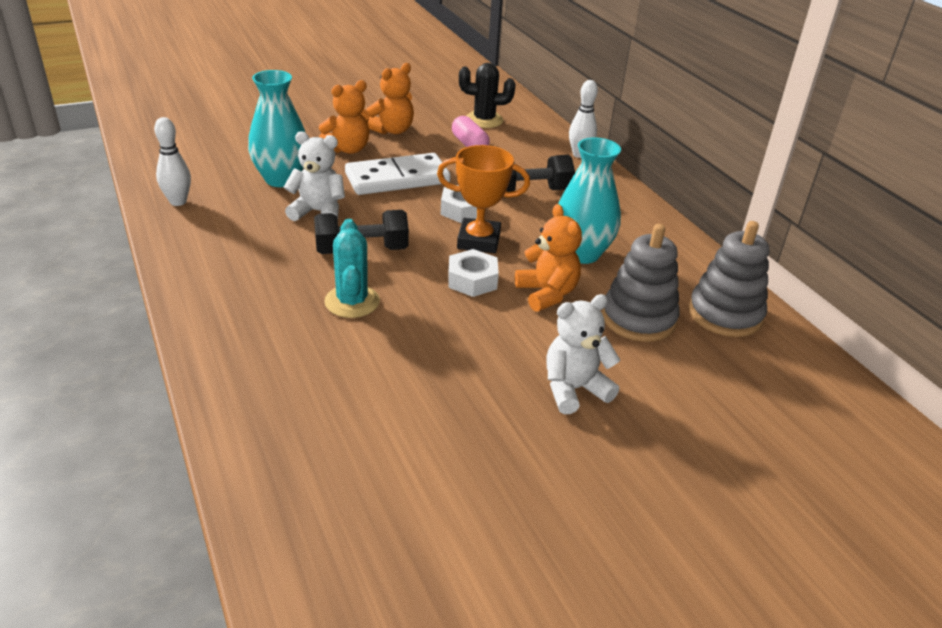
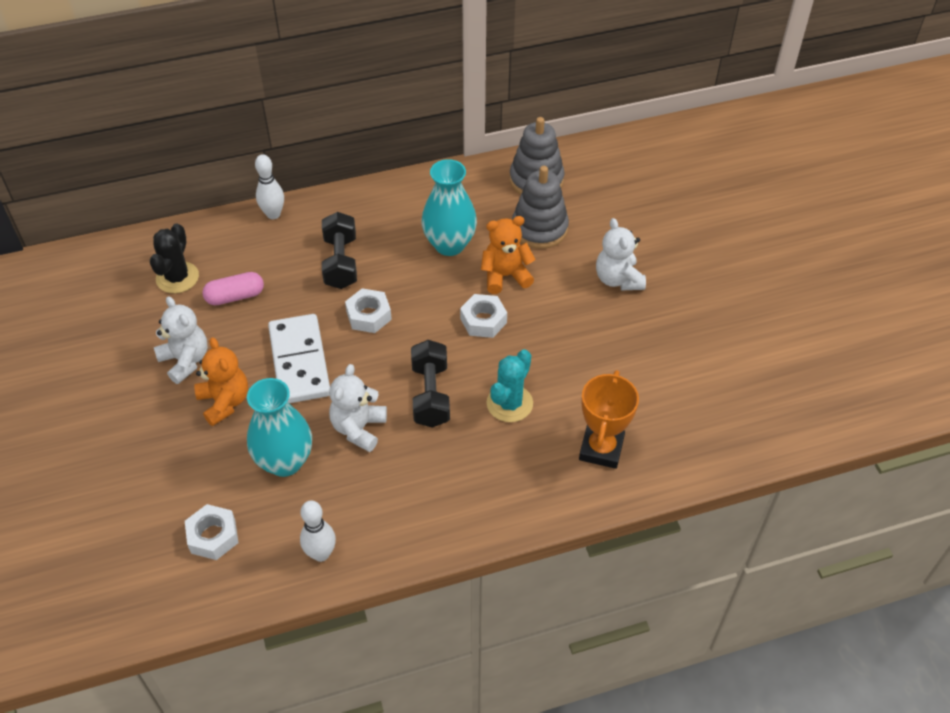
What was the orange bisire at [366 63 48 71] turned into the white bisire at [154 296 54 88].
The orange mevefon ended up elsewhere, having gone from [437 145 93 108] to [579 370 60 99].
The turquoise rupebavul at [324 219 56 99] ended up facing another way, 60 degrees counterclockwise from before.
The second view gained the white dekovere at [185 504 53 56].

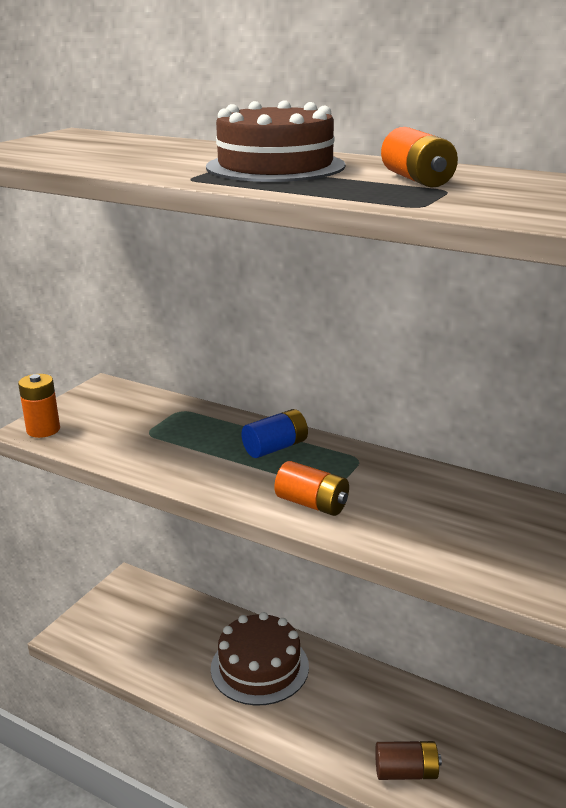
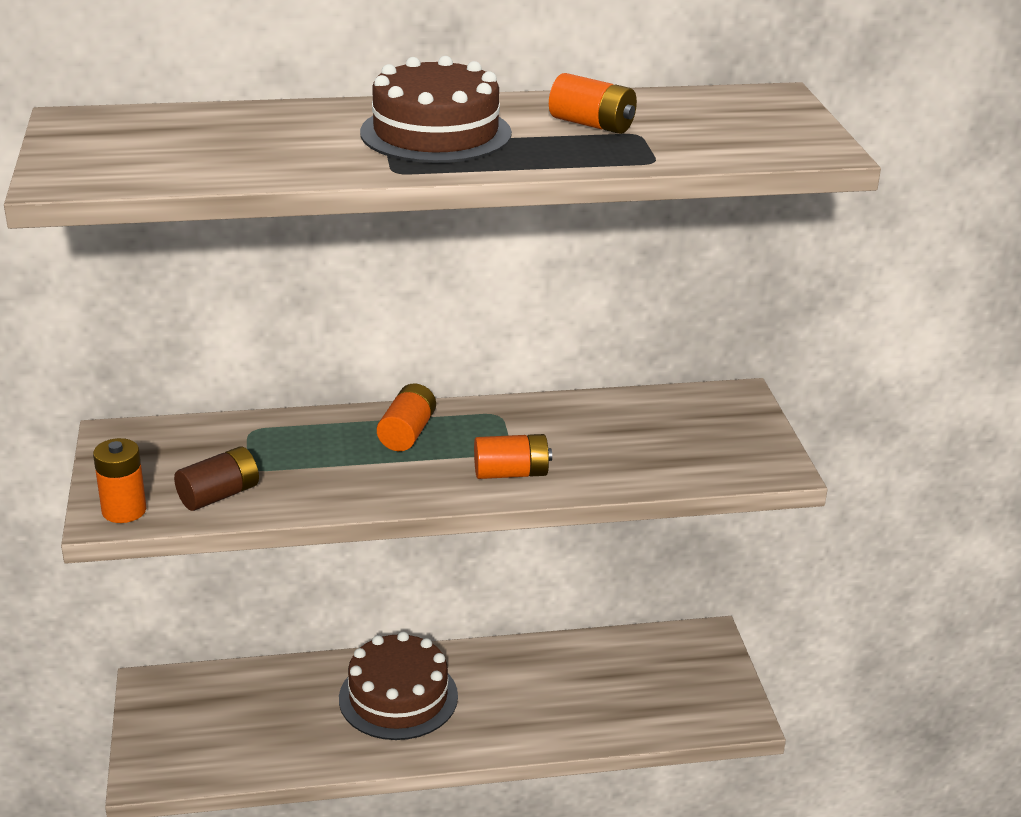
What was the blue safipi at [241 409 67 49] turned into the orange safipi at [377 383 59 68].
The brown safipi ended up elsewhere, having gone from [375 741 67 39] to [174 446 85 65].

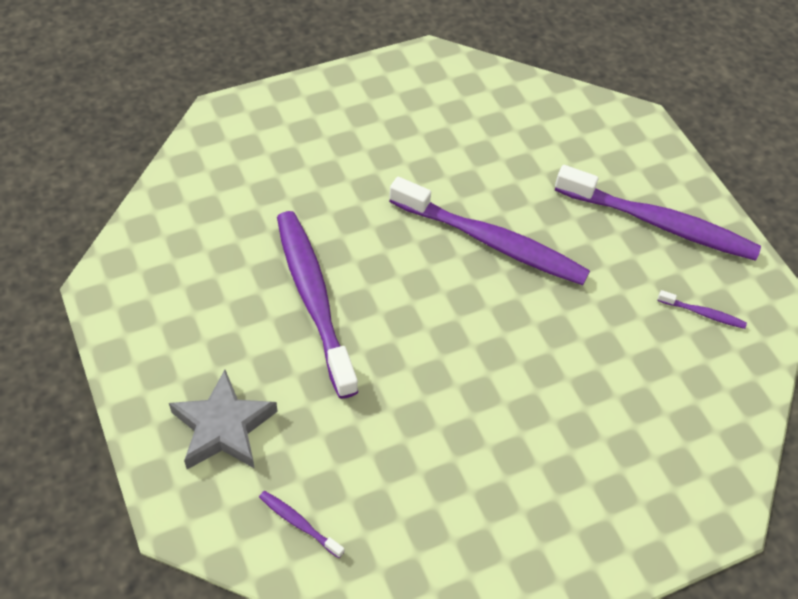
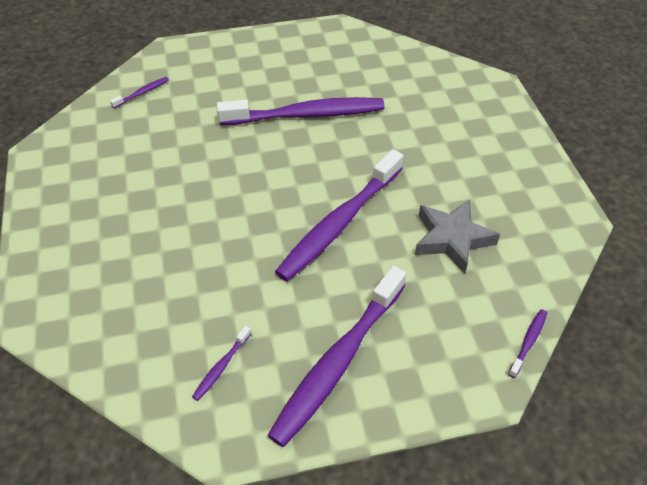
The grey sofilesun ended up elsewhere, having gone from [169 370 109 99] to [415 199 85 75].
The second view gained the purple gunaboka at [508 309 39 69].

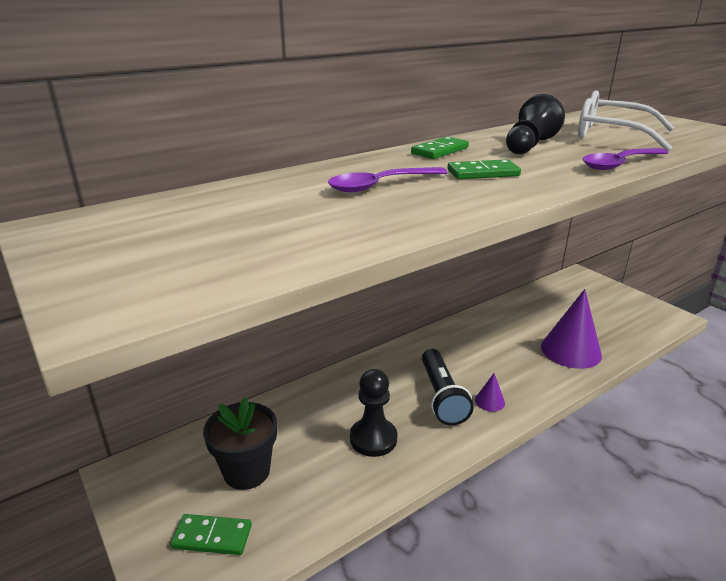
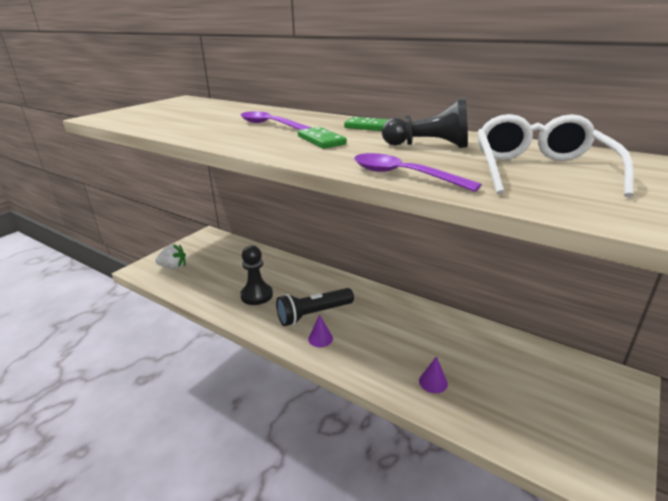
The size of the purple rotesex at [541 289 61 80] changed by a factor of 0.45.
The second view lost the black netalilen at [203 398 74 92].
Where the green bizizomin stood at [170 514 82 41], the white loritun came to stand at [155 244 31 25].

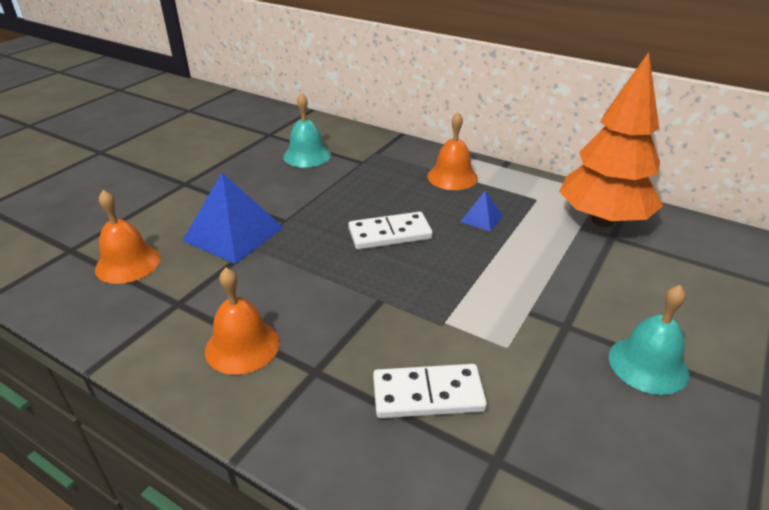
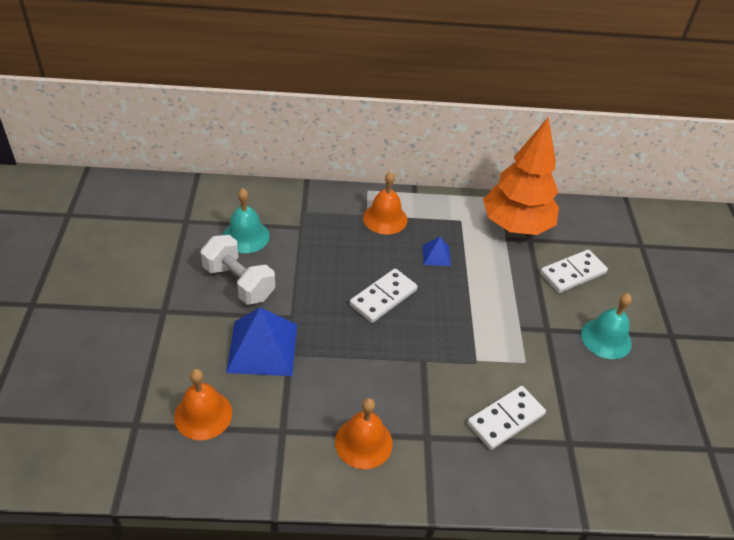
The second view gained the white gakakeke at [201 235 74 70].
The second view gained the white bizizomin at [540 250 68 43].

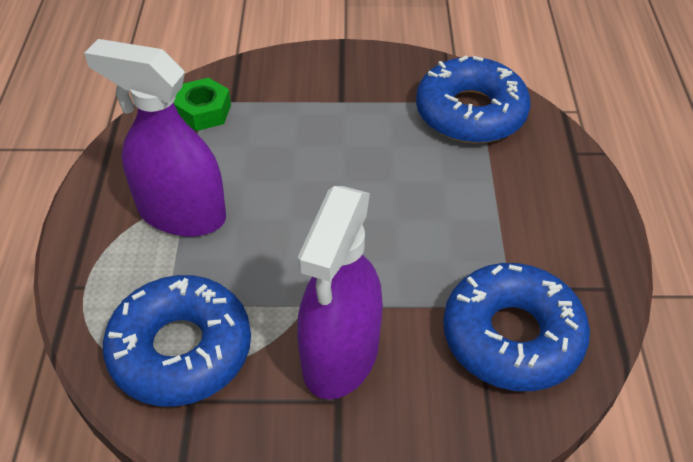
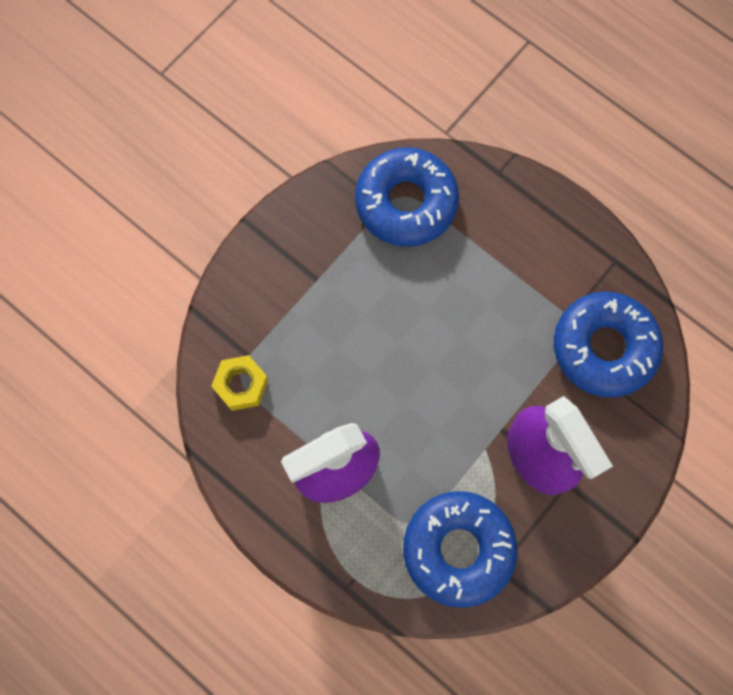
What was the green dekovere at [174 78 57 53] turned into the yellow dekovere at [211 355 57 56].

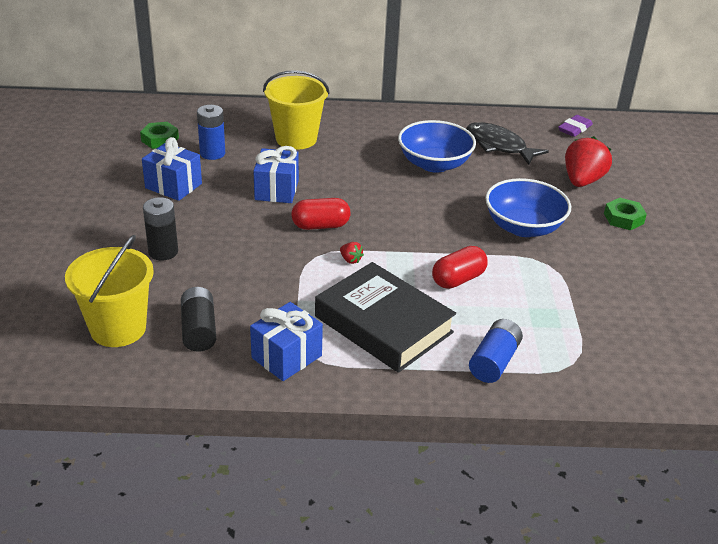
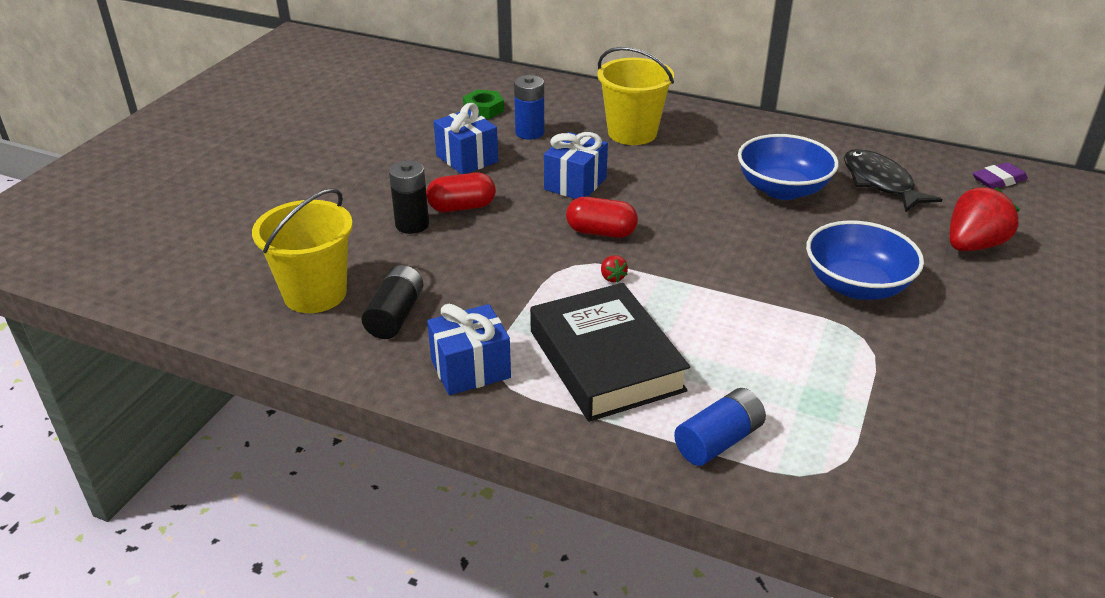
The second view lost the green dekovere at [604 198 43 32].
The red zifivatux ended up elsewhere, having gone from [432 246 56 43] to [426 172 70 40].

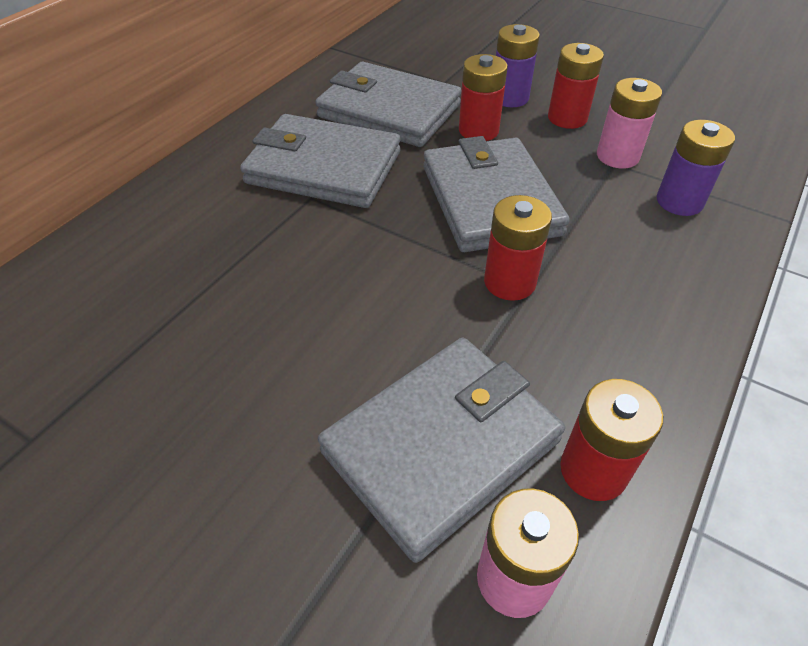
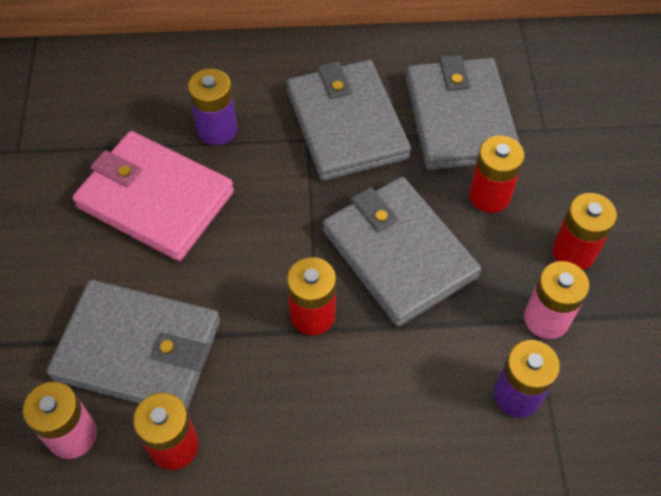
The purple safipi ended up elsewhere, having gone from [496 24 44 83] to [188 69 49 76].
The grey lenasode at [423 136 147 116] ended up facing another way, 75 degrees counterclockwise from before.
The second view gained the pink lenasode at [73 131 161 130].

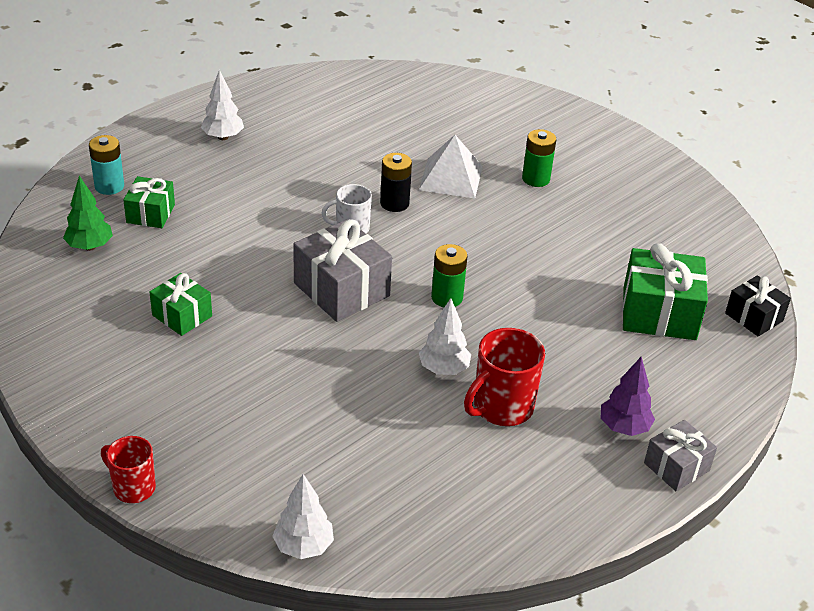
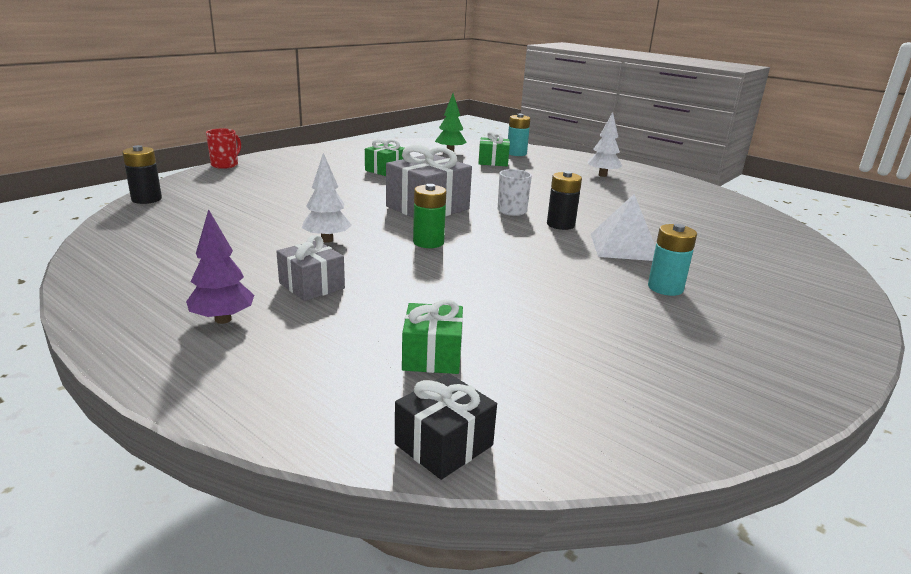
What was the green safipi at [522 129 34 58] turned into the turquoise safipi at [648 224 49 72].
The size of the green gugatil at [622 243 86 97] changed by a factor of 0.59.
The second view lost the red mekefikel at [464 328 81 98].
The grey gugatil ended up elsewhere, having gone from [644 420 73 71] to [276 235 69 66].
Where the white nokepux stood at [272 474 62 85], the black safipi came to stand at [122 145 40 59].

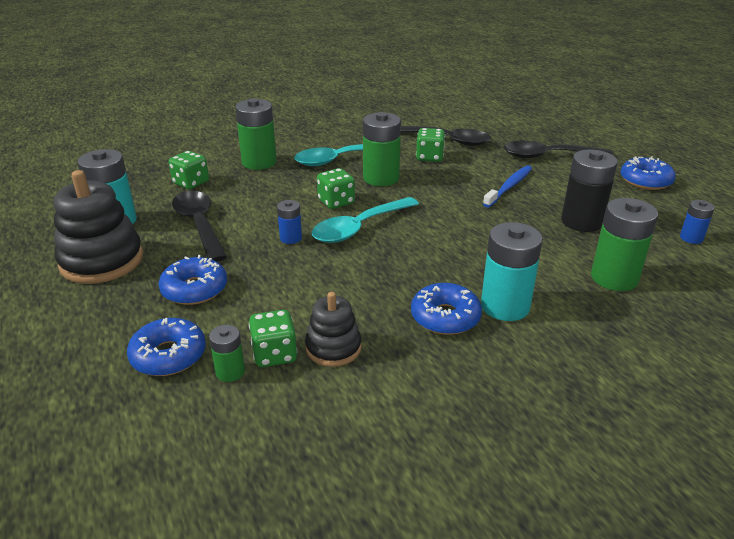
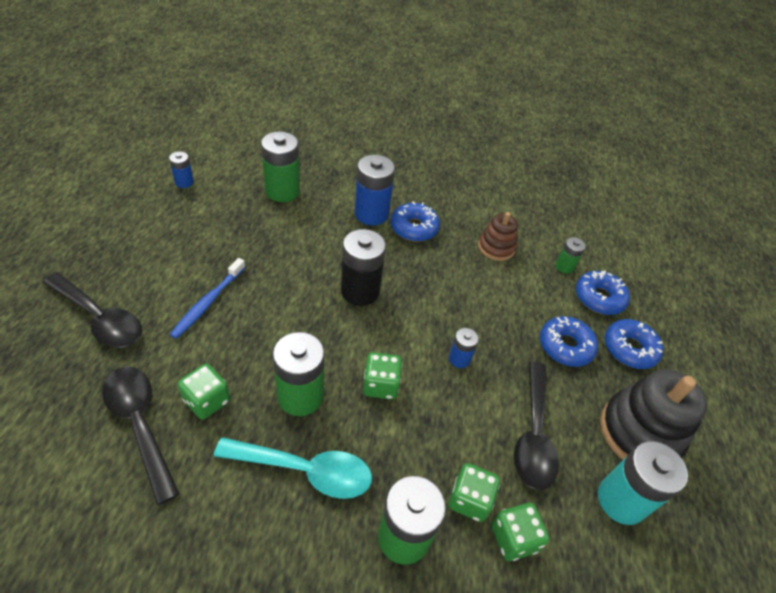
The black safipi ended up elsewhere, having gone from [561 150 57 82] to [341 229 45 77].
The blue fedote ended up elsewhere, having gone from [620 156 56 34] to [605 319 59 50].
The blue gunaboka at [483 165 49 43] ended up facing another way, 45 degrees counterclockwise from before.
The second view lost the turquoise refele at [312 197 107 46].
What was the turquoise safipi at [481 222 62 99] turned into the blue safipi at [355 155 40 70].
What was the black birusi at [305 292 57 75] turned into the brown birusi at [478 212 40 49].
The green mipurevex ended up elsewhere, having gone from [249 310 48 57] to [449 463 51 59].

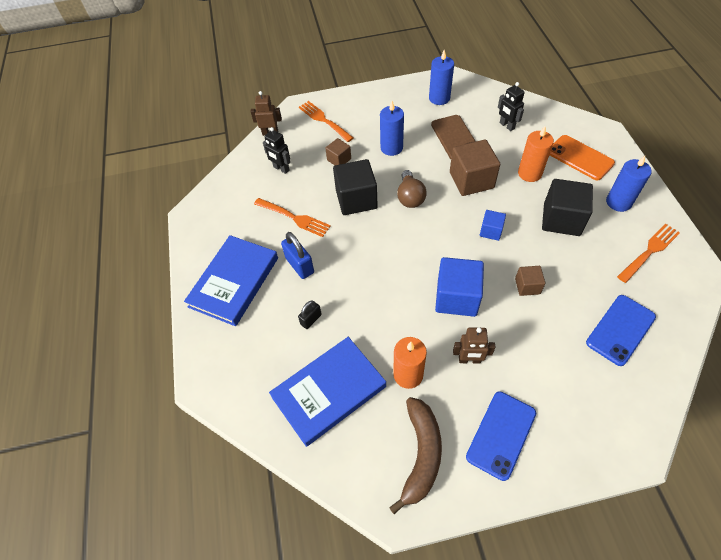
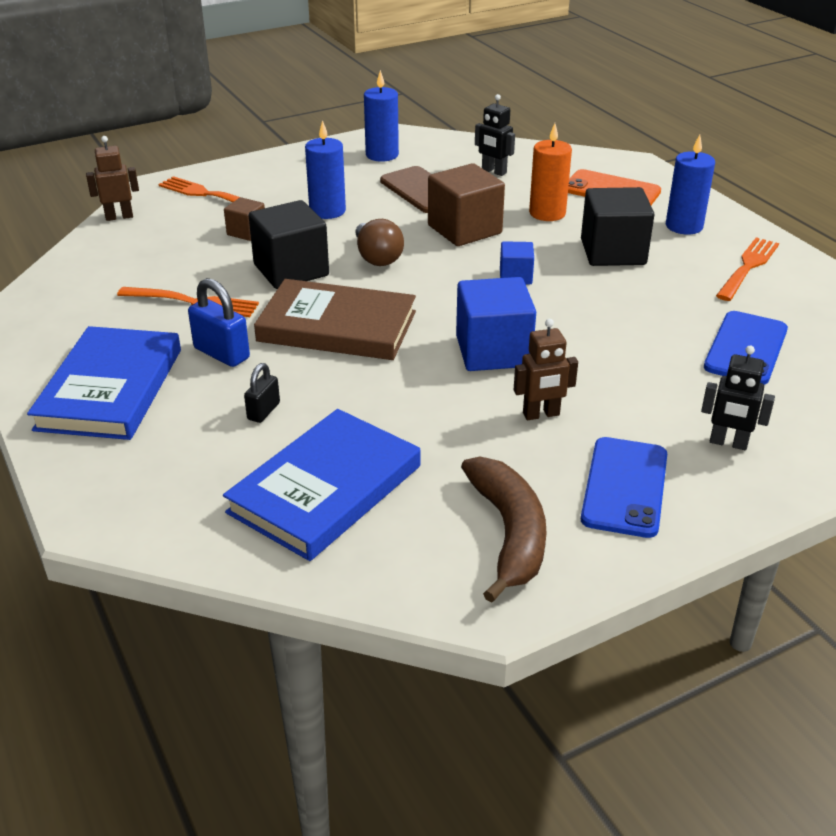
The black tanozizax ended up elsewhere, having gone from [263 127 27 47] to [701 346 74 104].
The second view lost the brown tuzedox at [515 266 31 30].
The second view lost the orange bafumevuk at [393 337 34 52].
The second view gained the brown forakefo at [254 279 162 81].

